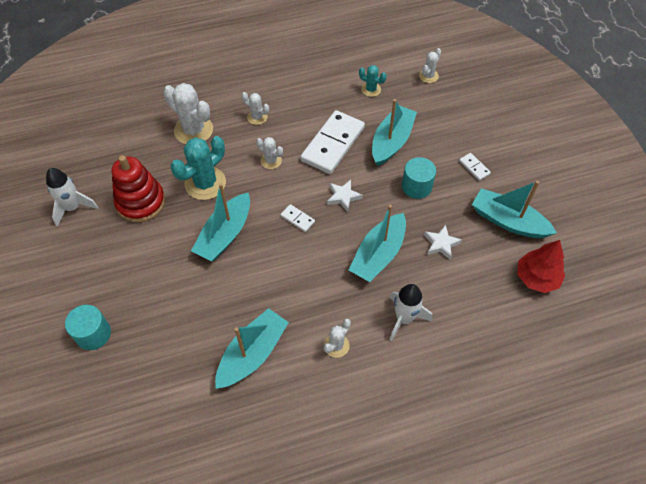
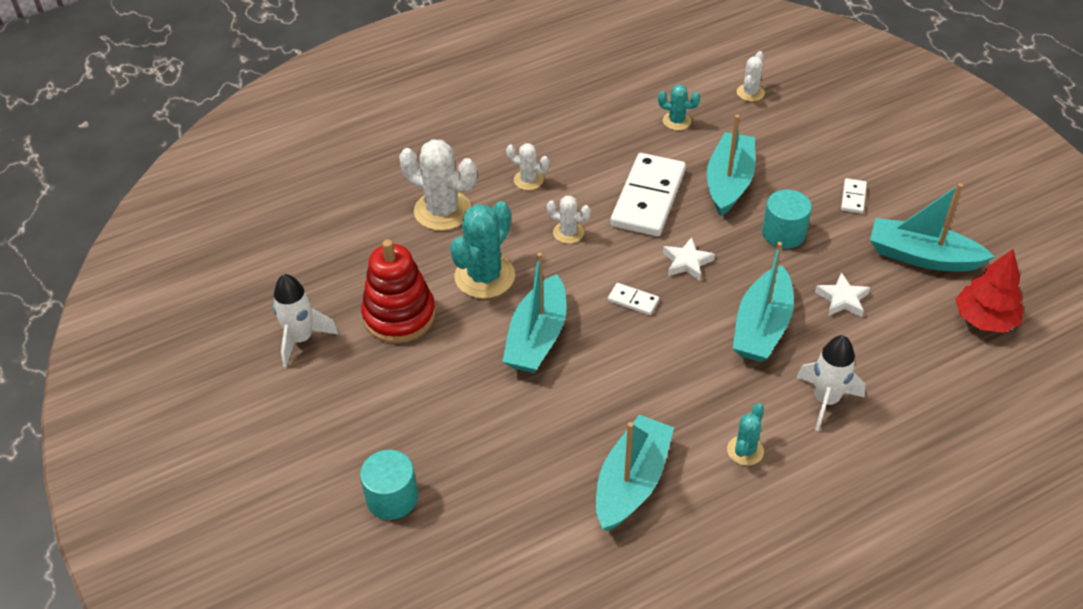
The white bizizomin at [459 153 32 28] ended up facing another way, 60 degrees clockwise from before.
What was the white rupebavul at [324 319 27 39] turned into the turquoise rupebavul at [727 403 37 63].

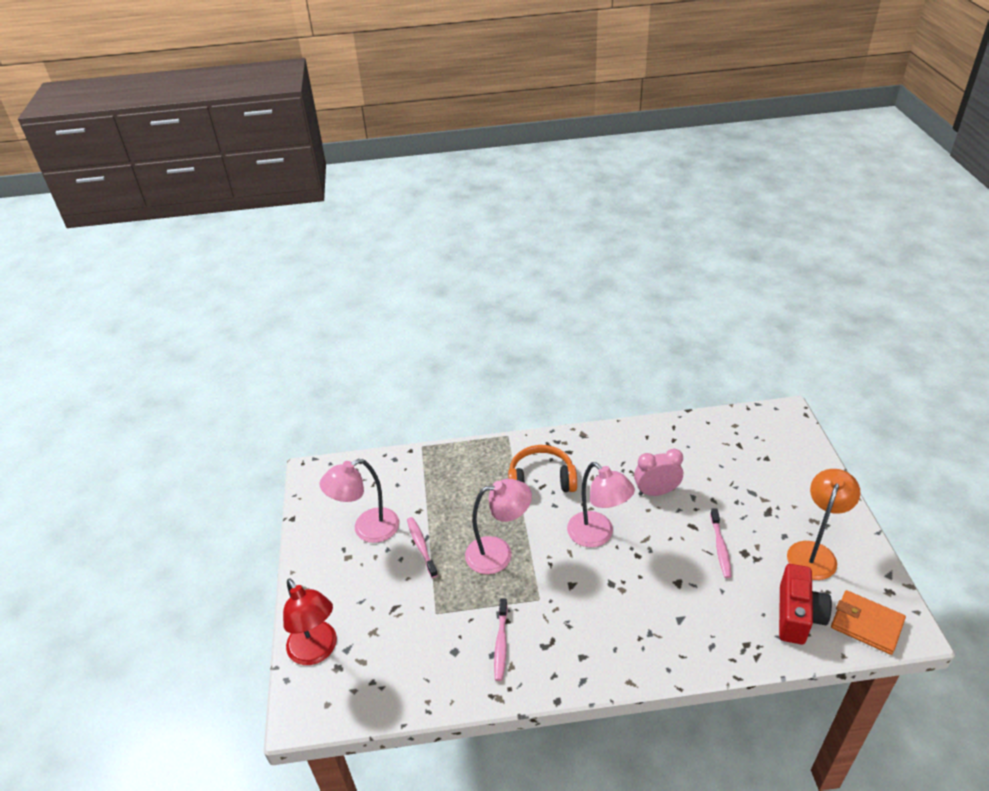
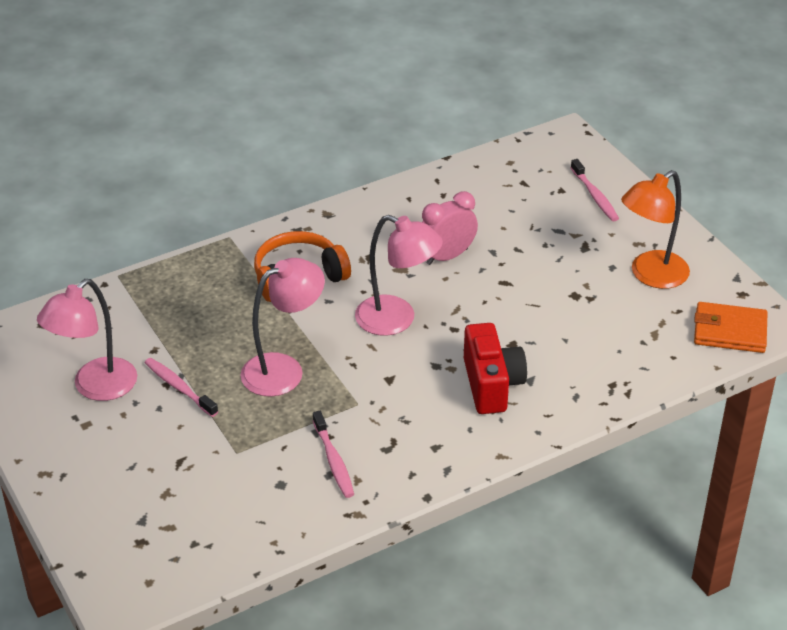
The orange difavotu at [787 469 74 111] ended up facing another way, 135 degrees counterclockwise from before.
The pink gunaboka ended up elsewhere, having gone from [710 508 22 70] to [571 159 48 62].
The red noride ended up elsewhere, having gone from [779 564 53 80] to [464 323 63 91].
The second view lost the red difavotu at [283 578 54 87].

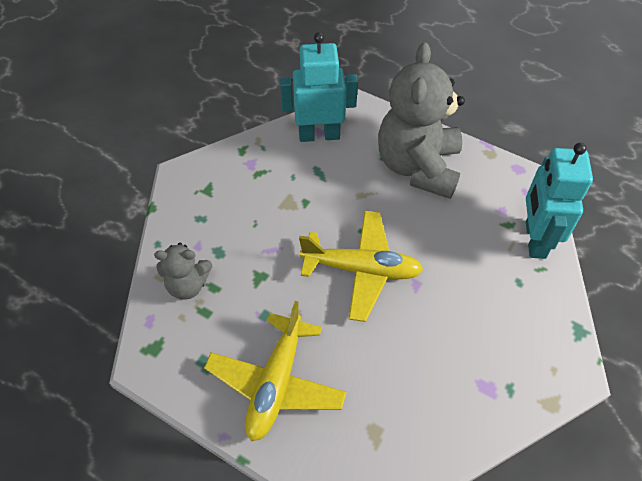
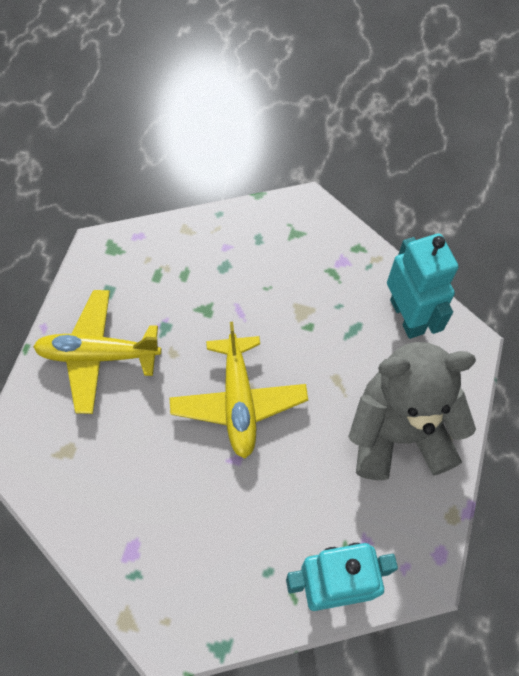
The second view lost the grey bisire at [154 243 58 57].

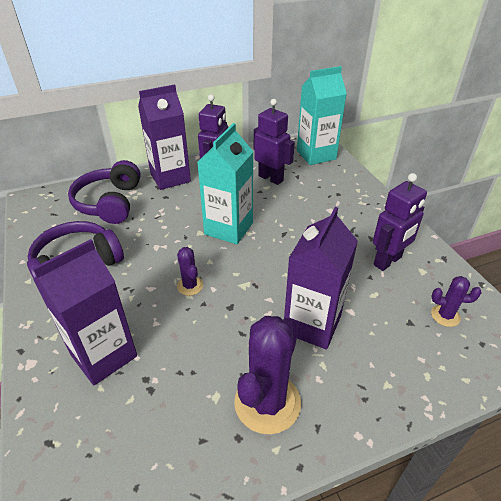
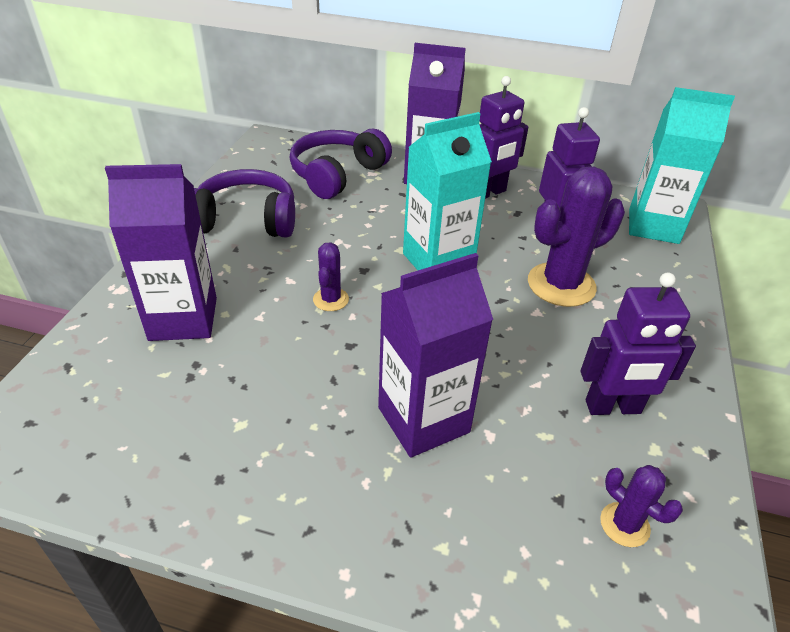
The purple rupebavul ended up elsewhere, having gone from [234 316 67 118] to [528 167 97 140].

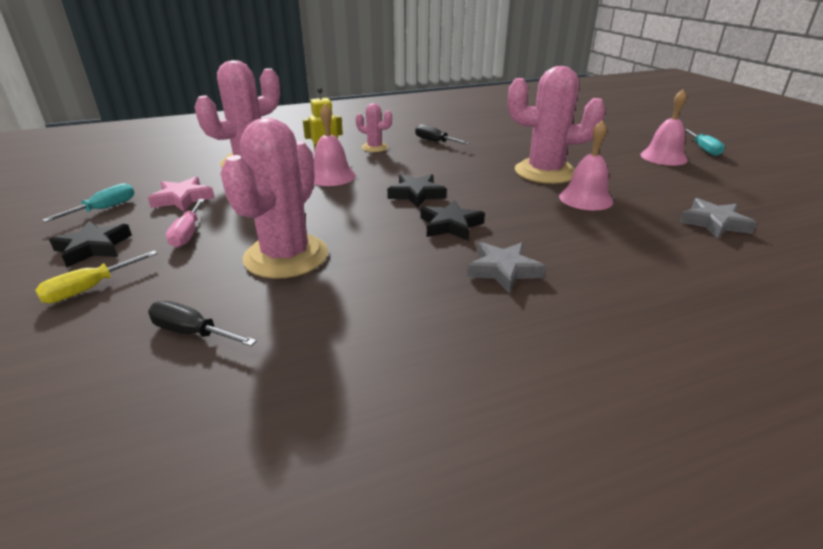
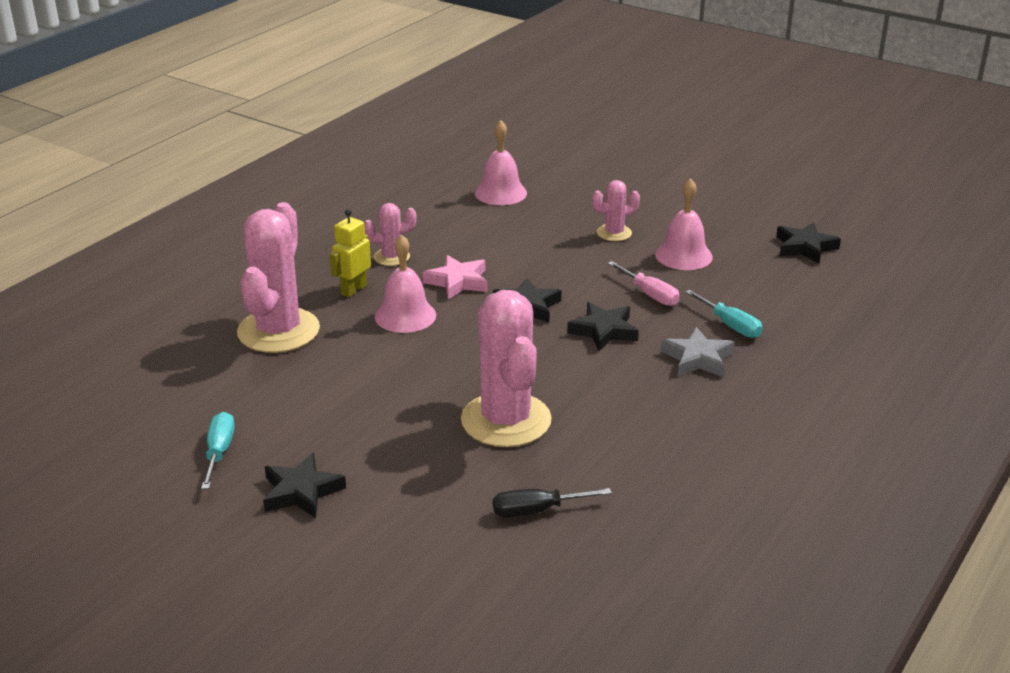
The size of the pink rupebavul at [508 66 98 118] changed by a factor of 0.49.
The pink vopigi ended up elsewhere, having gone from [640 90 48 75] to [475 120 52 85].
The second view lost the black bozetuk at [415 124 55 21].
The turquoise bozetuk ended up elsewhere, having gone from [685 129 40 27] to [685 290 78 48].
The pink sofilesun ended up elsewhere, having gone from [148 177 67 34] to [423 255 64 45].
What was the grey sofilesun at [680 198 77 41] turned into the black sofilesun at [776 222 65 42].
The pink bozetuk ended up elsewhere, having gone from [166 199 39 49] to [608 261 72 45].
The second view lost the yellow bozetuk at [35 251 123 52].

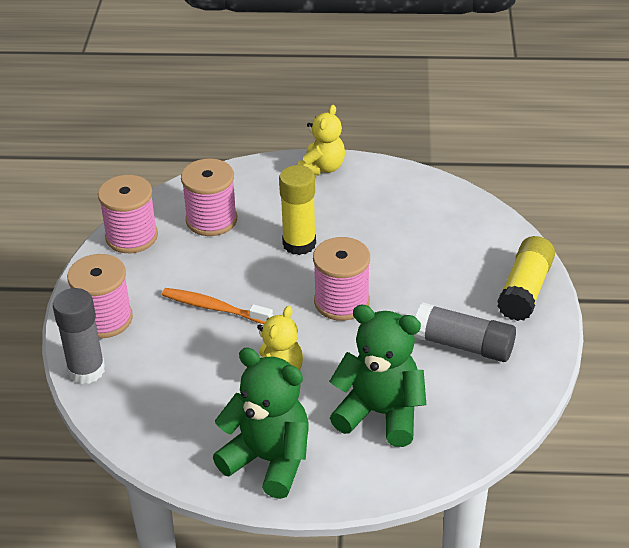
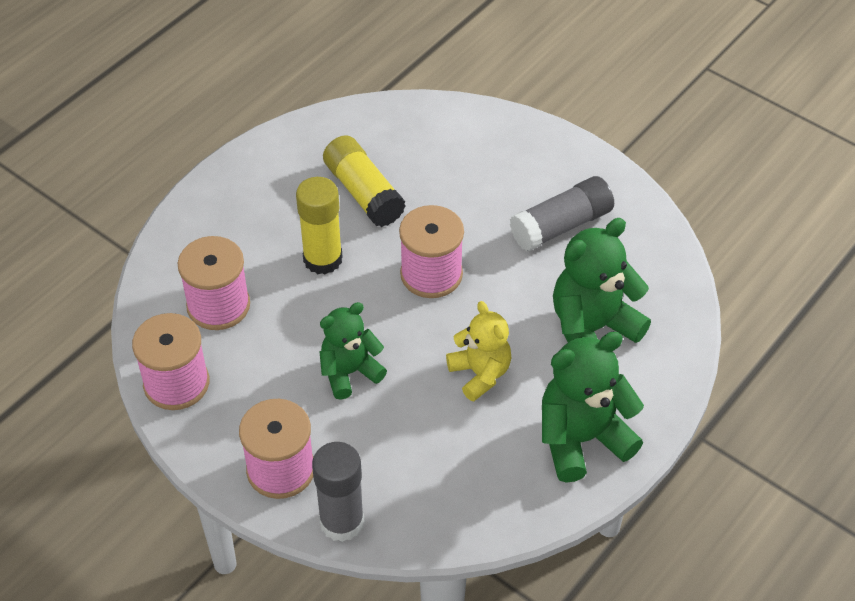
The second view lost the yellow bisire at [298 105 47 70].
The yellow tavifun ended up elsewhere, having gone from [497 236 58 85] to [323 135 83 92].
Where the orange gunaboka stood at [162 288 111 36], the green bisire came to stand at [319 302 68 98].

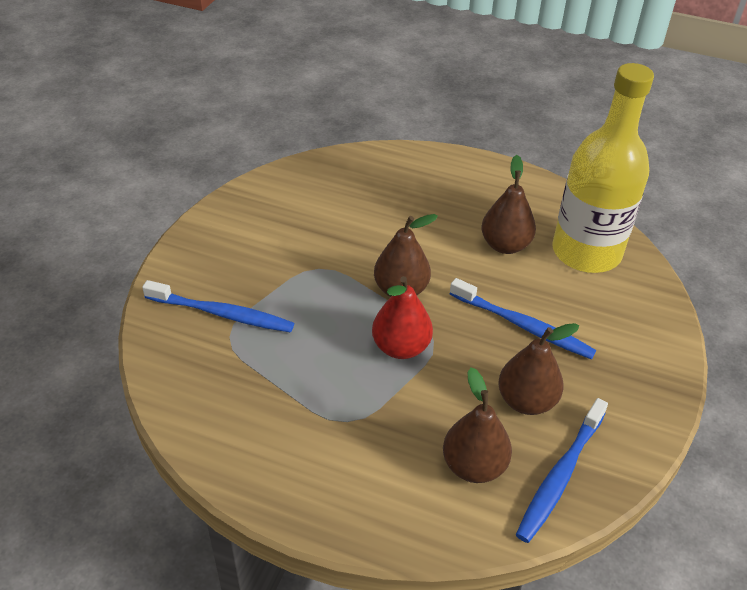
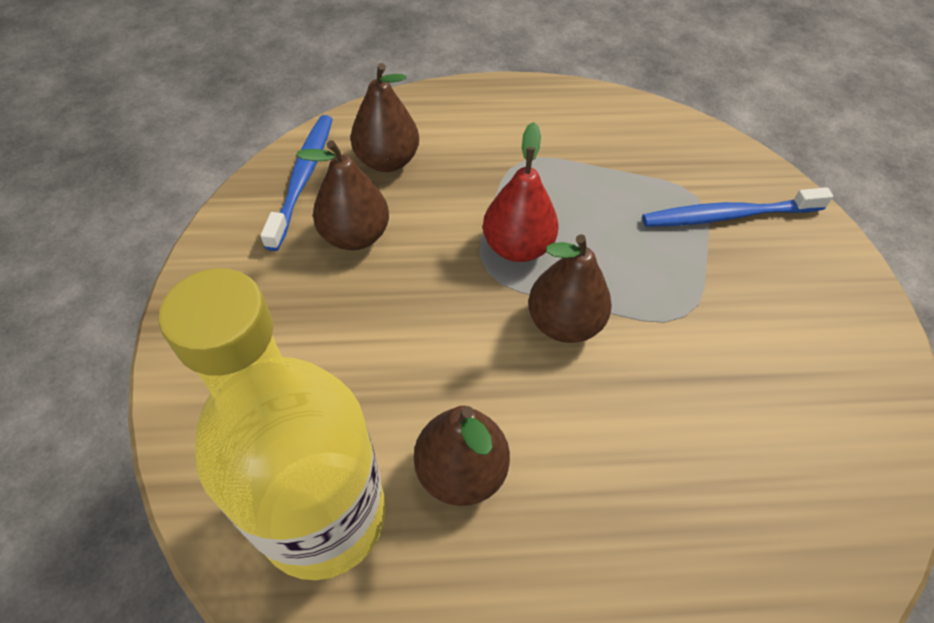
The second view lost the blue gunaboka at [450 278 146 81].

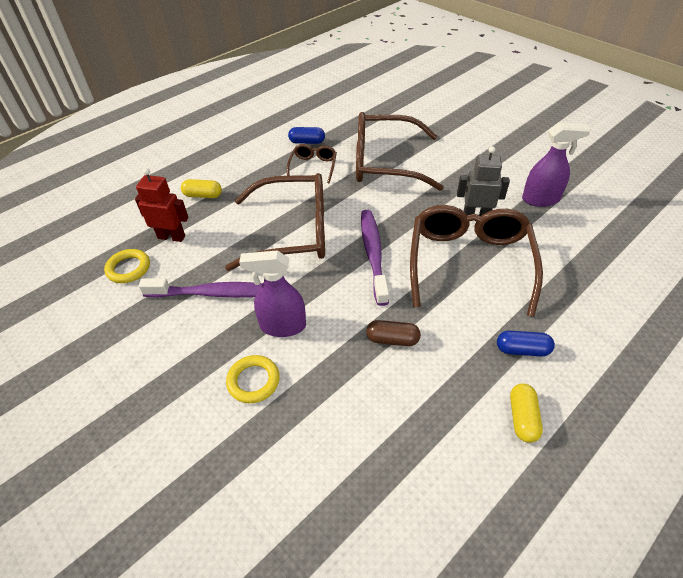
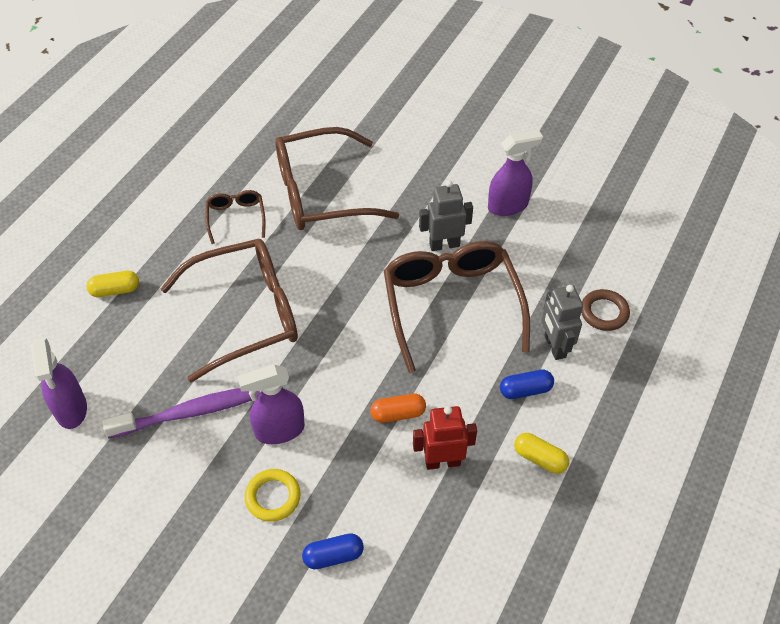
The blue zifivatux ended up elsewhere, having gone from [288 127 37 17] to [302 533 62 36].
The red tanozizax ended up elsewhere, having gone from [135 168 54 74] to [413 406 64 64].
The second view lost the purple gunaboka at [361 210 28 96].
Where the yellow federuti stood at [104 249 46 34], the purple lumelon came to stand at [31 338 56 91].
What was the brown zifivatux at [366 320 55 26] turned into the orange zifivatux at [370 394 56 29].
The yellow zifivatux at [510 384 33 59] ended up facing another way, 45 degrees counterclockwise from before.
The second view gained the grey tanozizax at [541 285 42 75].
The second view gained the brown federuti at [581 289 49 42].

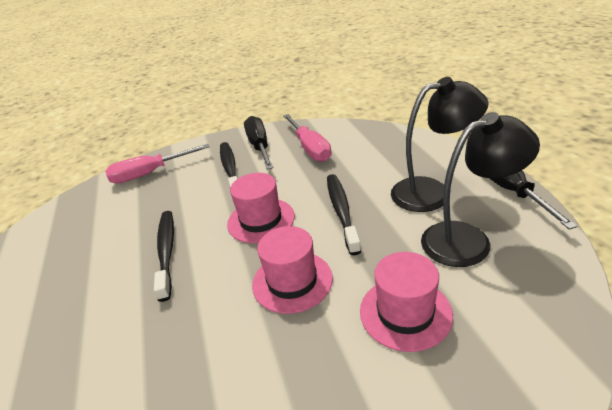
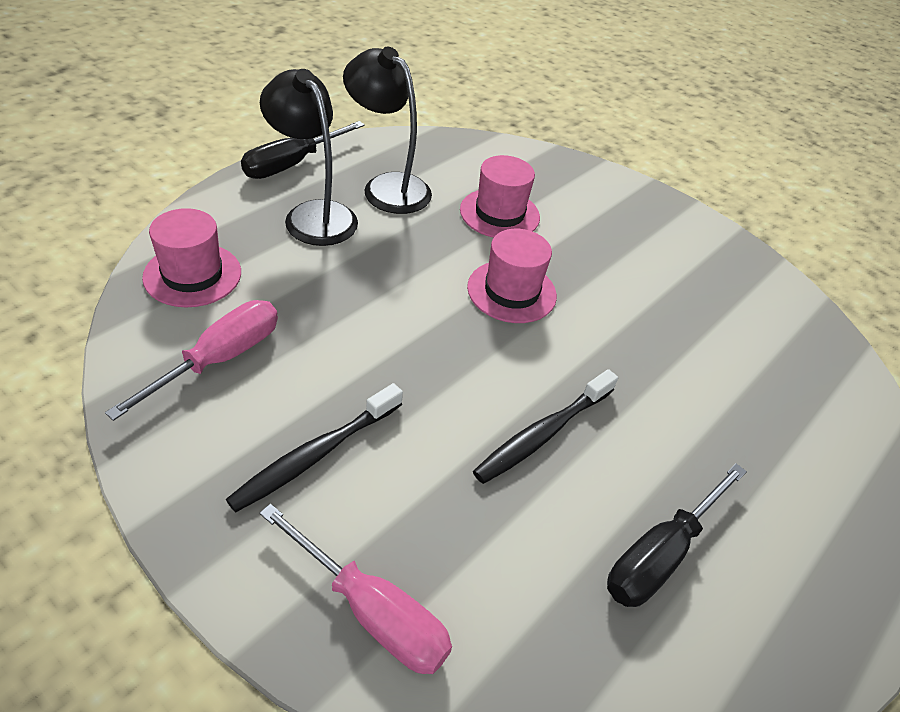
The black bozetuk ended up elsewhere, having gone from [244 116 30 54] to [607 463 140 144].
The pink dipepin ended up elsewhere, having gone from [227 173 68 70] to [142 208 99 99].
The second view lost the black gunaboka at [327 174 34 81].

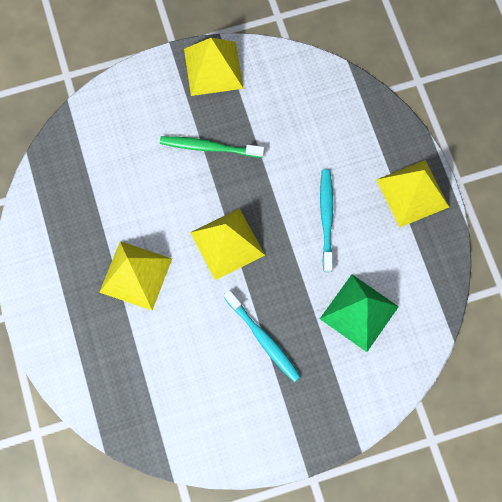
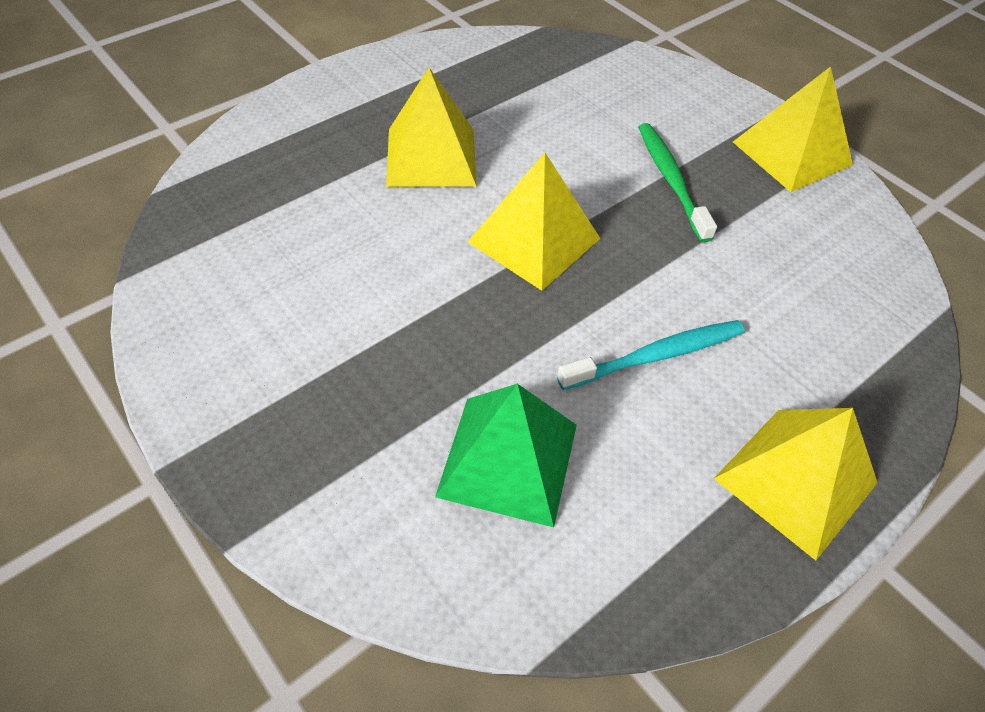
The second view lost the turquoise gunaboka at [224 290 77 92].

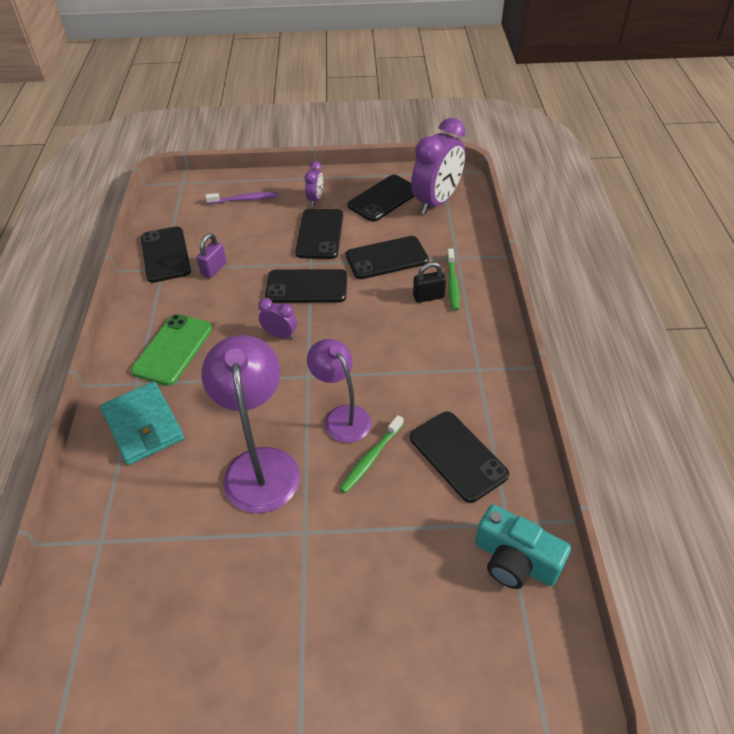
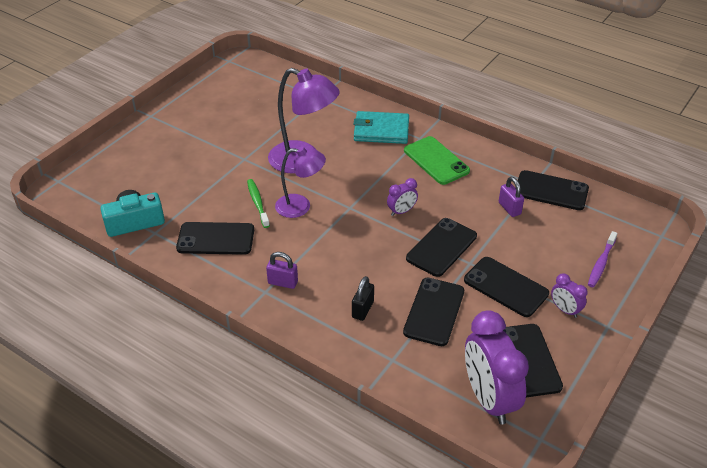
The second view lost the green gunaboka at [447 249 13 61].
The second view gained the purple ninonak at [266 252 32 37].

